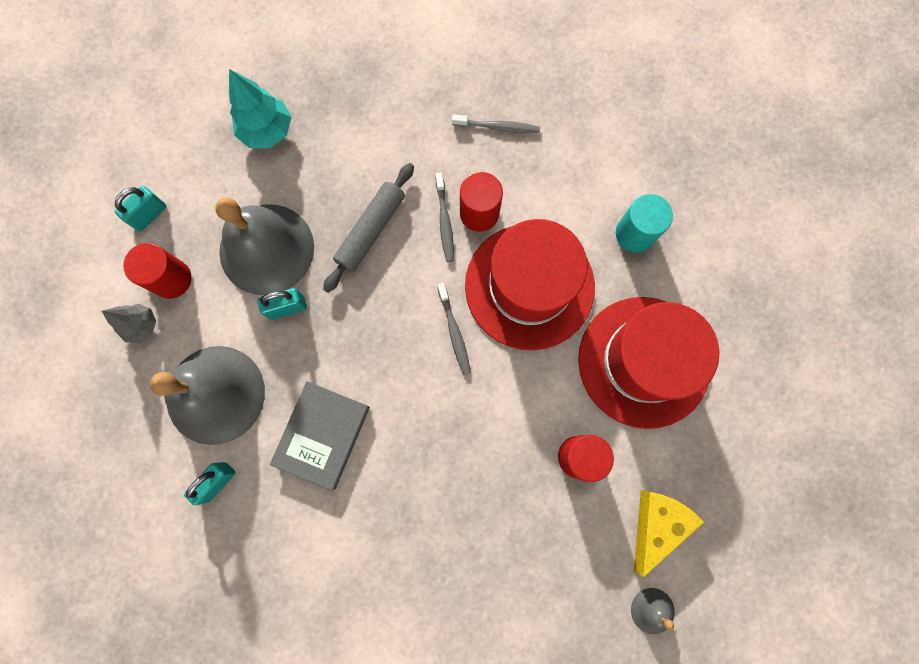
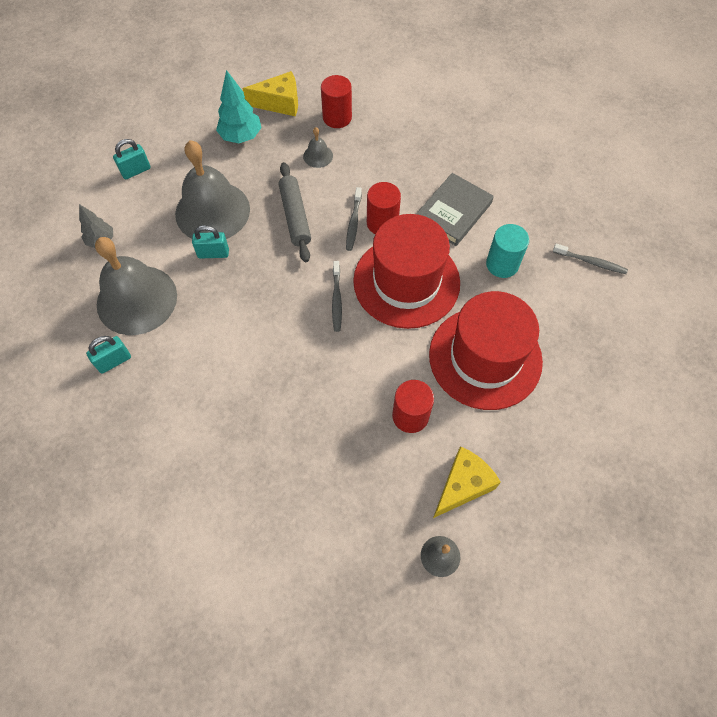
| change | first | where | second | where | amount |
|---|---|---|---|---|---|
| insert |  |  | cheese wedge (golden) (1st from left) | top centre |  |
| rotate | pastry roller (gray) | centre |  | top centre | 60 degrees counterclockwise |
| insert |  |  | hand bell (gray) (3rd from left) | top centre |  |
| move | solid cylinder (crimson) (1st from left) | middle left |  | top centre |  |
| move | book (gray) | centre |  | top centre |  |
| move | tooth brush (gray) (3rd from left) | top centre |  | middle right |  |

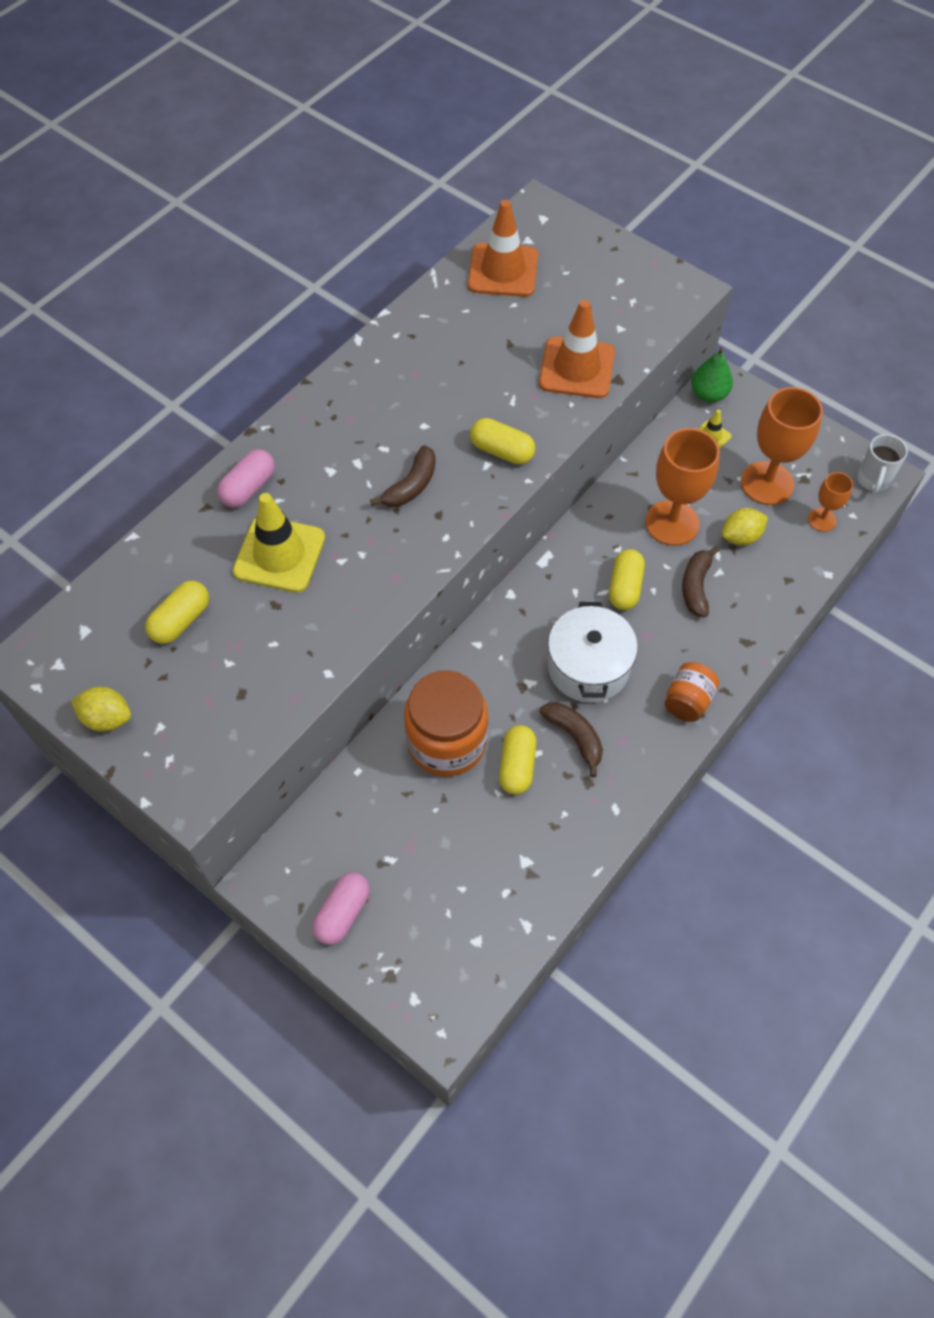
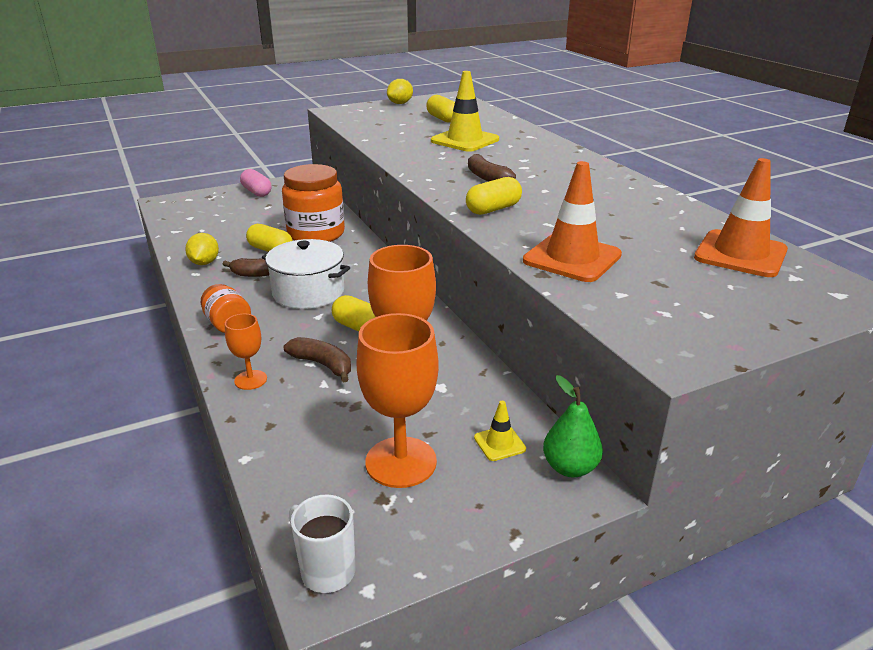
| change | first | where | second | where | amount |
|---|---|---|---|---|---|
| move | toy lemon (golden) (2nd from left in the first image) | middle right | toy lemon (golden) (1st from left) | middle left |  |
| move | wine glass (bright orange) (3rd from left in the first image) | middle right | wine glass (bright orange) (1st from left) | middle left |  |
| delete | capsule (rosy) (1st from left) | middle left |  |  |  |

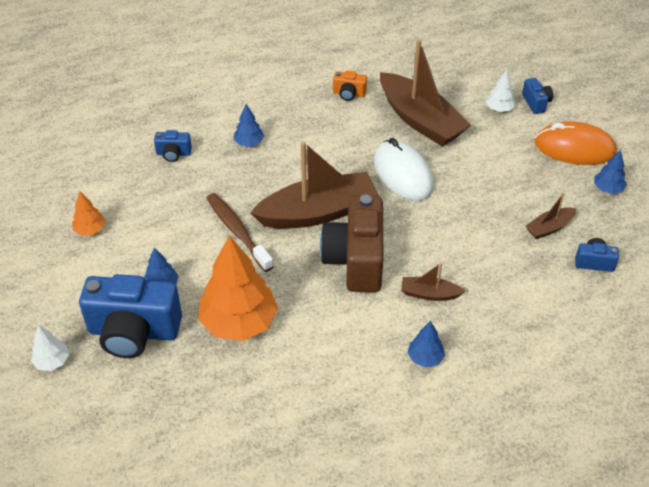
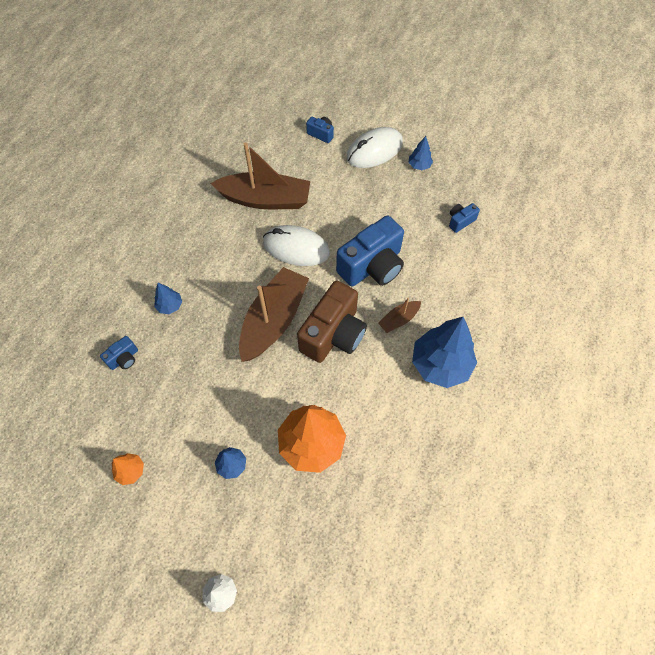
| change | first | where | second | where | amount |
|---|---|---|---|---|---|
| rotate | compact camera (brown) | centre |  | centre | 105 degrees counterclockwise |
| move | compact camera (royal blue) (1st from left in the first image) | middle left | compact camera (royal blue) (3rd from left) | centre |  |
| recolor | computer mouse (bright orange) | top right | computer mouse (white) (2nd from left) | top centre |  |
| resize | tree (royal blue) (3rd from left in the first image) | bottom centre | tree (royal blue) (4th from left) | middle right | x2.17 |
| delete | tooth brush (brown) | centre |  |  |  |
| delete | compact camera (bright orange) | top centre |  |  |  |
| delete | tree (white) (2nd from left) | top right |  |  |  |
| delete | toy boat (brown) (4th from left) | middle right |  |  |  |

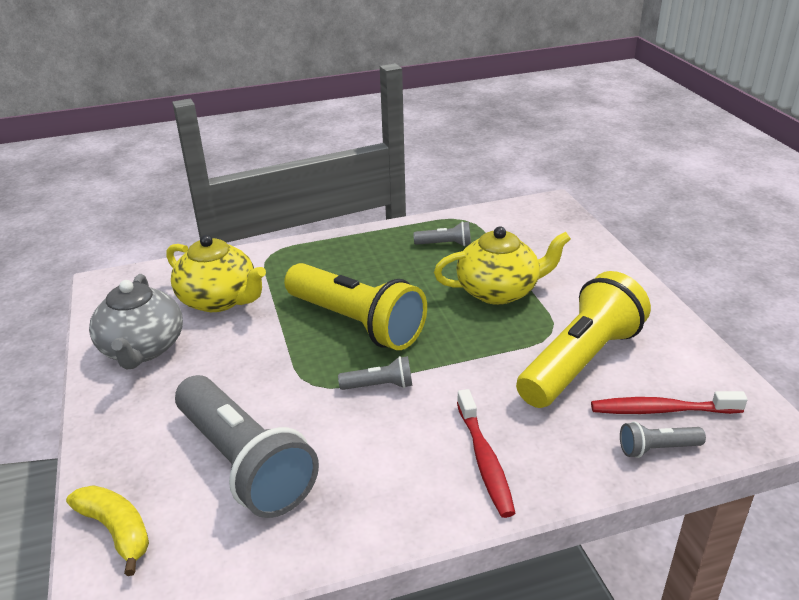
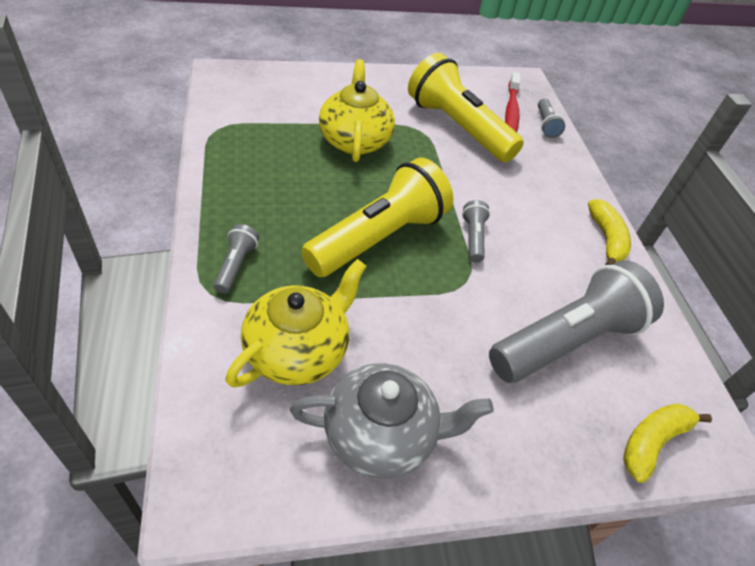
| change | first | where | second | where | amount |
|---|---|---|---|---|---|
| move | flashlight (gray) (3rd from left in the first image) | centre | flashlight (gray) (1st from left) | middle left |  |
| insert |  |  | toy banana (golden) (1st from left) | middle right |  |
| delete | tooth brush (crimson) (1st from left) | bottom centre |  |  |  |

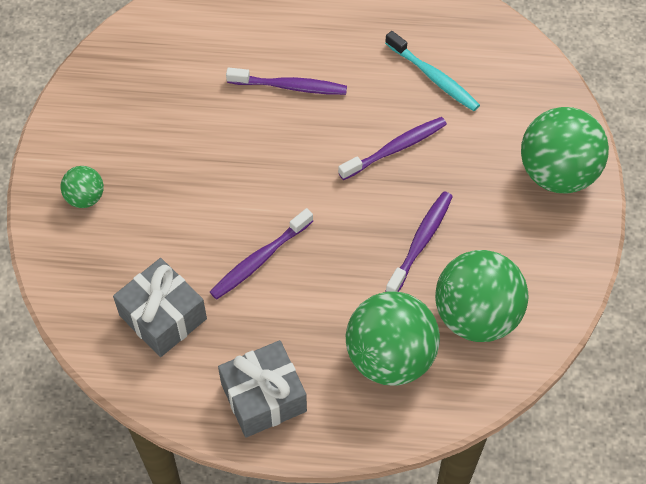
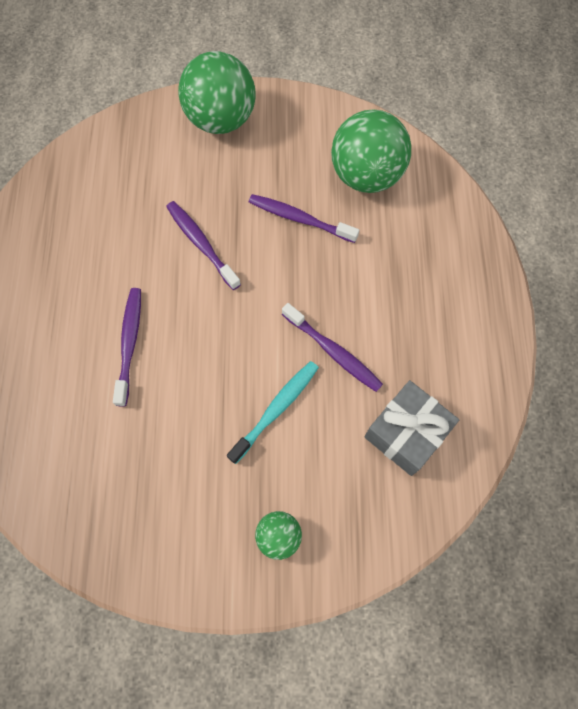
| change | first | where | second | where | amount |
|---|---|---|---|---|---|
| move | tooth brush (aqua) | top right |  | centre |  |
| delete | gift (gray) (2nd from left) | bottom centre |  |  |  |
| delete | ball (green) (2nd from left) | bottom centre |  |  |  |

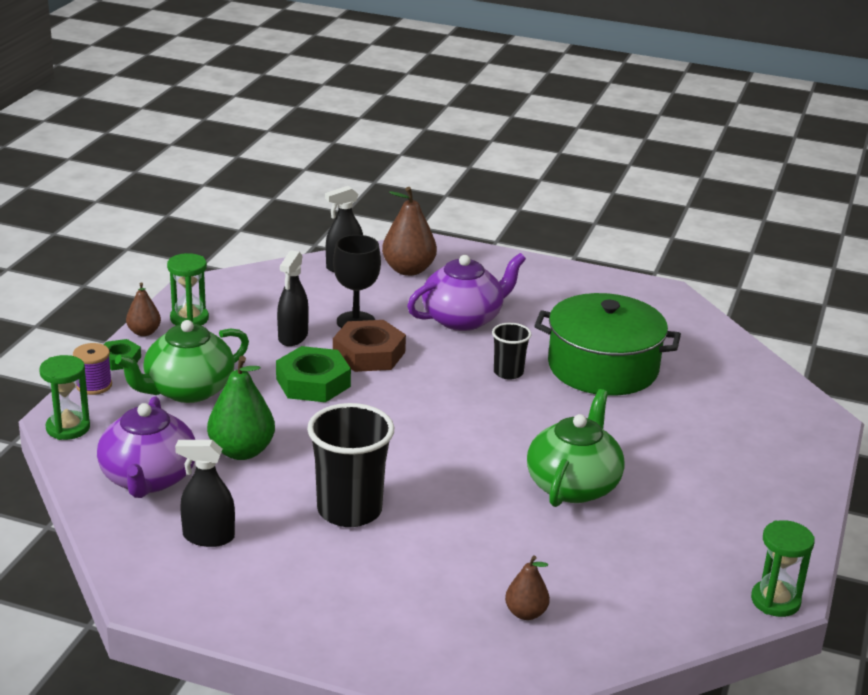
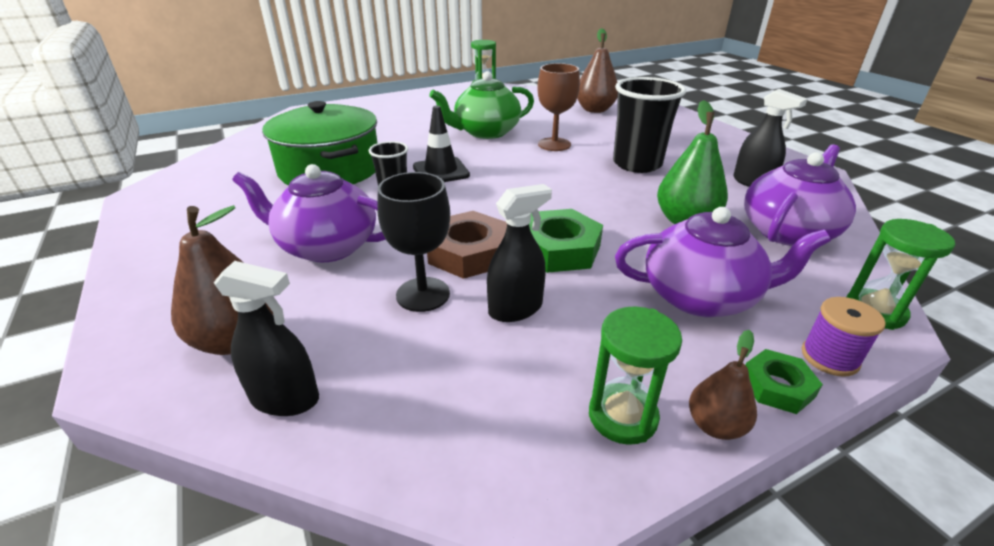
| change | first | where | second | where | amount |
|---|---|---|---|---|---|
| insert |  |  | traffic cone (ebony) | top centre |  |
| insert |  |  | wine glass (brown) | top centre |  |
| resize | pear (brown) (3rd from left in the first image) | bottom centre | pear (brown) (2nd from left) | top centre | x1.74 |
| recolor | teapot (green) (1st from left) | middle left | teapot (purple) (2nd from left) | middle right |  |

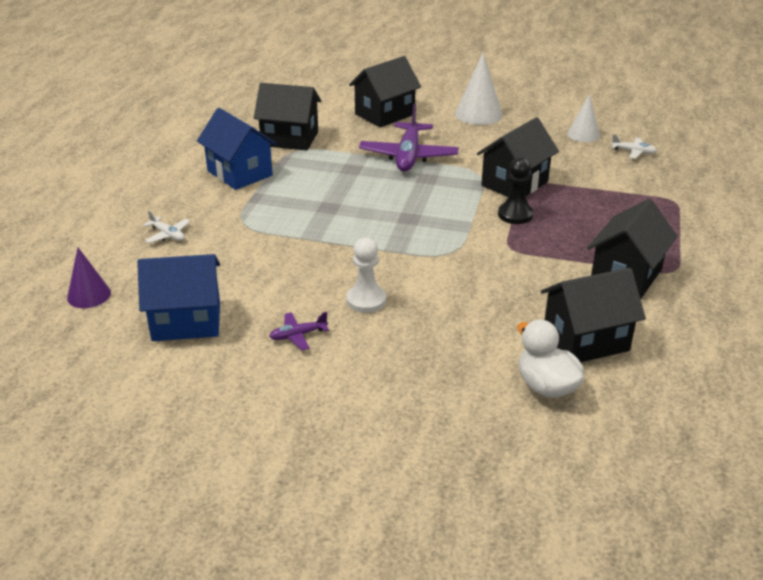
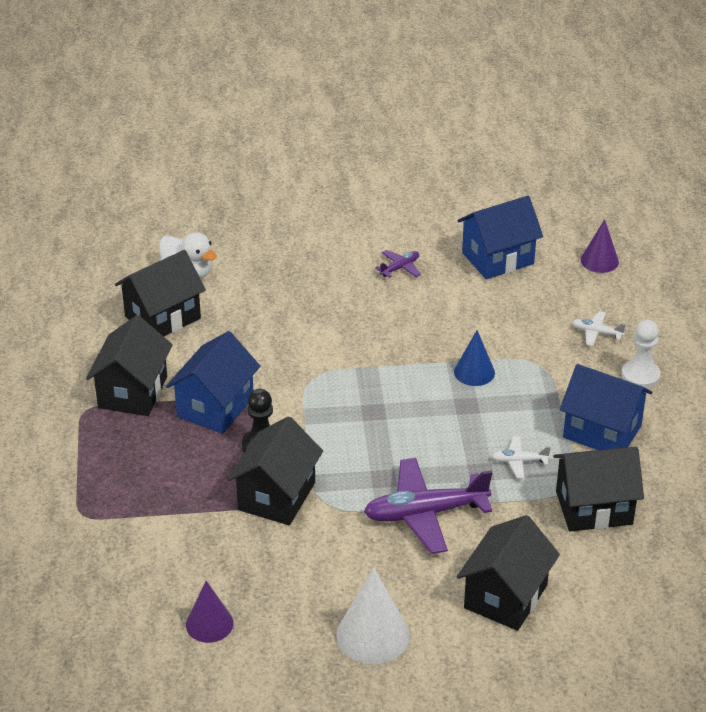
| change | first | where | second | where | amount |
|---|---|---|---|---|---|
| insert |  |  | house (royal blue) (1st from left) | middle left |  |
| recolor | cone shape (white) (2nd from left) | top right | cone shape (purple) (1st from left) | bottom left |  |
| rotate | toy plane (purple) (2nd from left) | top centre |  | bottom centre | 90 degrees counterclockwise |
| insert |  |  | cone shape (royal blue) | middle right |  |
| move | toy plane (white) (2nd from left in the first image) | top right | toy plane (white) (1st from left) | middle right |  |
| move | pawn (white) | centre |  | middle right |  |

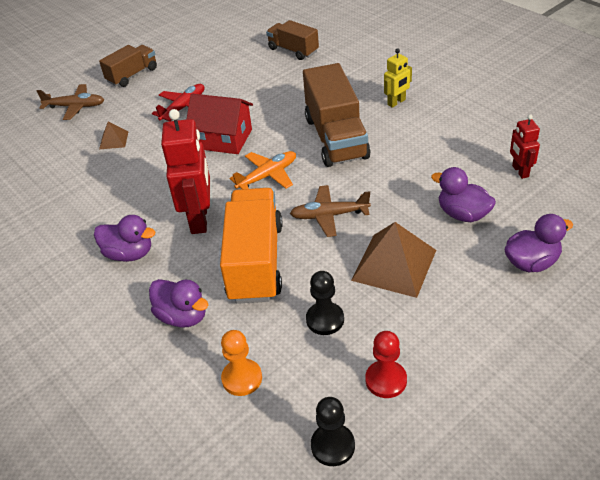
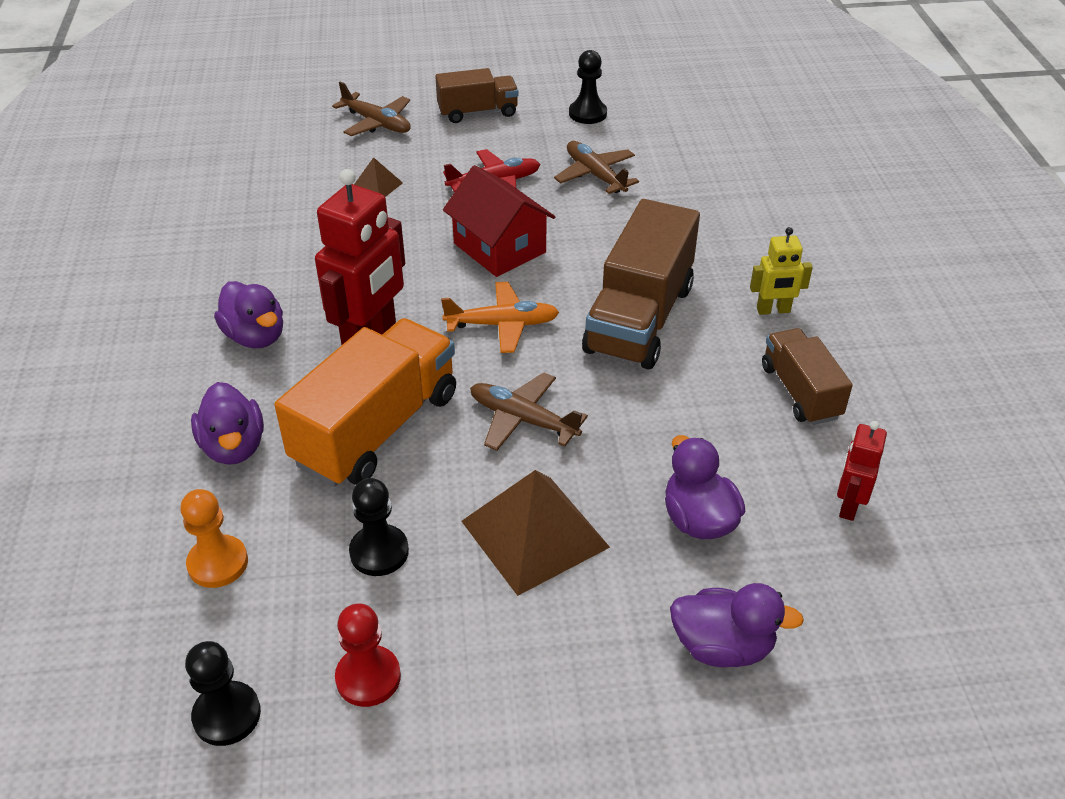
| change | first | where | second | where | amount |
|---|---|---|---|---|---|
| insert |  |  | toy plane (brown) (3rd from left) | top centre |  |
| insert |  |  | pawn (ebony) (3rd from left) | top centre |  |
| move | lorry (brown) (2nd from left in the first image) | top centre | lorry (brown) (3rd from left) | middle right |  |

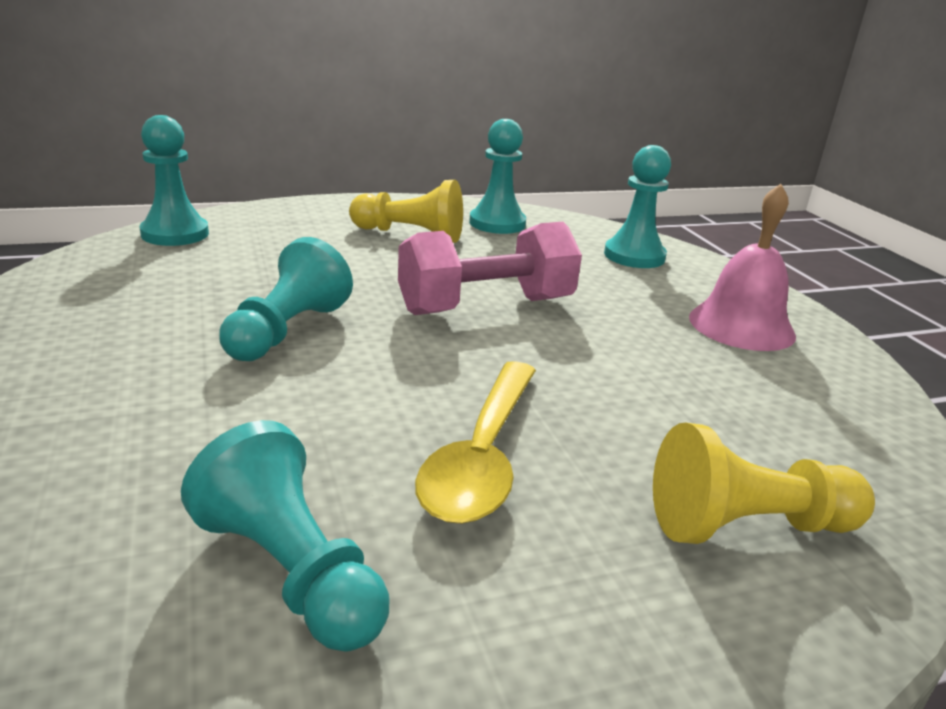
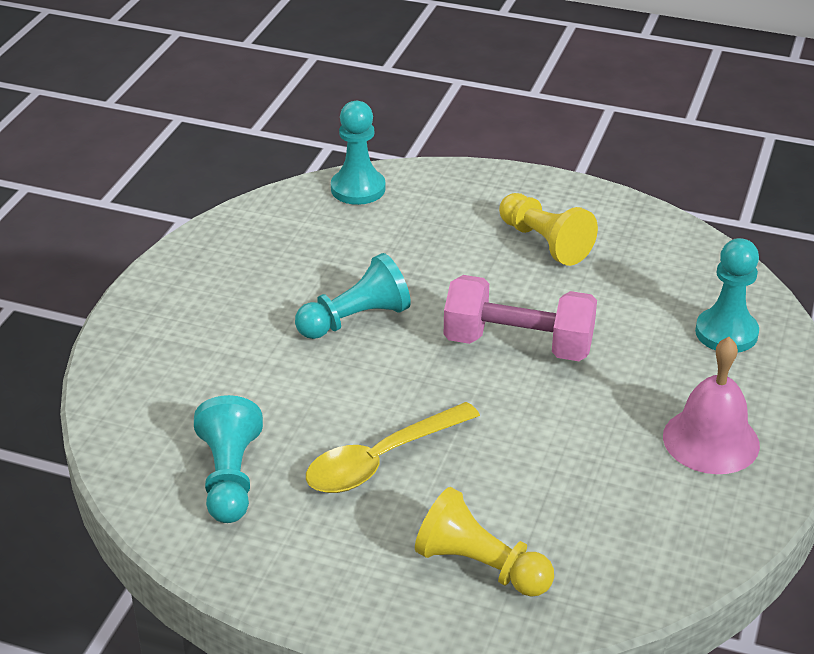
| change | first | where | second | where | amount |
|---|---|---|---|---|---|
| delete | pawn (aqua) (4th from left) | top centre |  |  |  |

